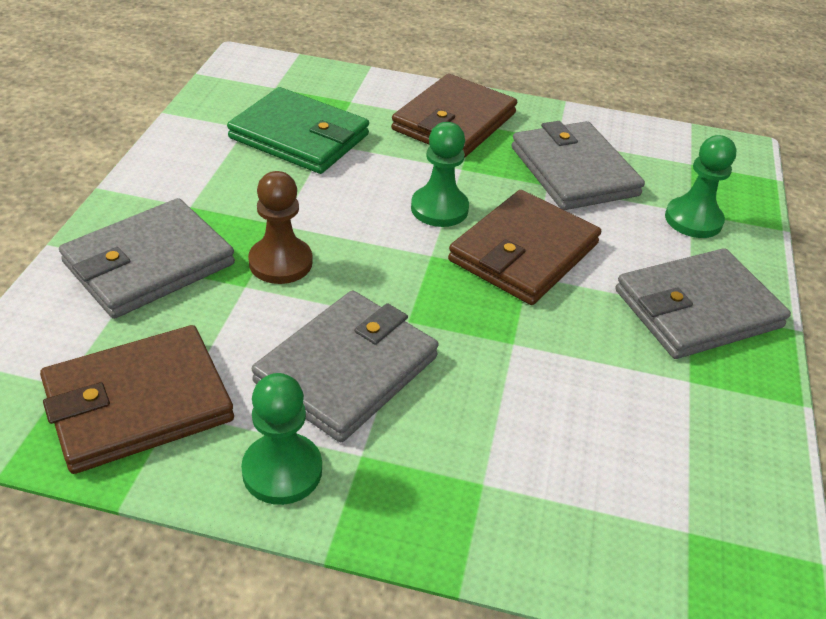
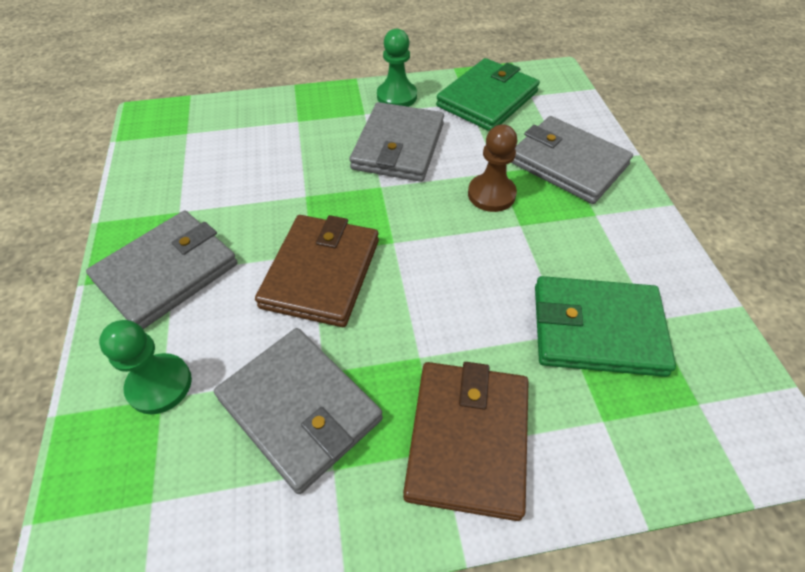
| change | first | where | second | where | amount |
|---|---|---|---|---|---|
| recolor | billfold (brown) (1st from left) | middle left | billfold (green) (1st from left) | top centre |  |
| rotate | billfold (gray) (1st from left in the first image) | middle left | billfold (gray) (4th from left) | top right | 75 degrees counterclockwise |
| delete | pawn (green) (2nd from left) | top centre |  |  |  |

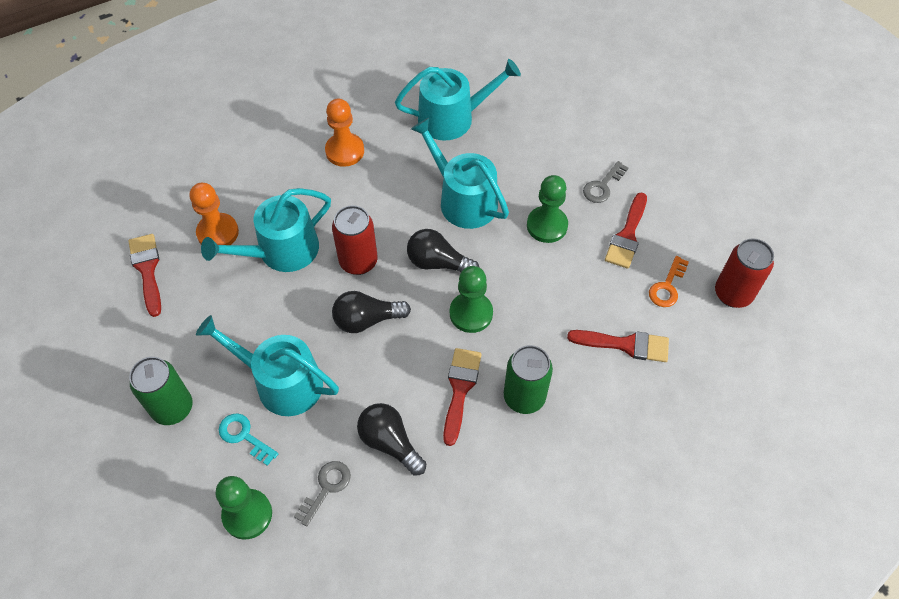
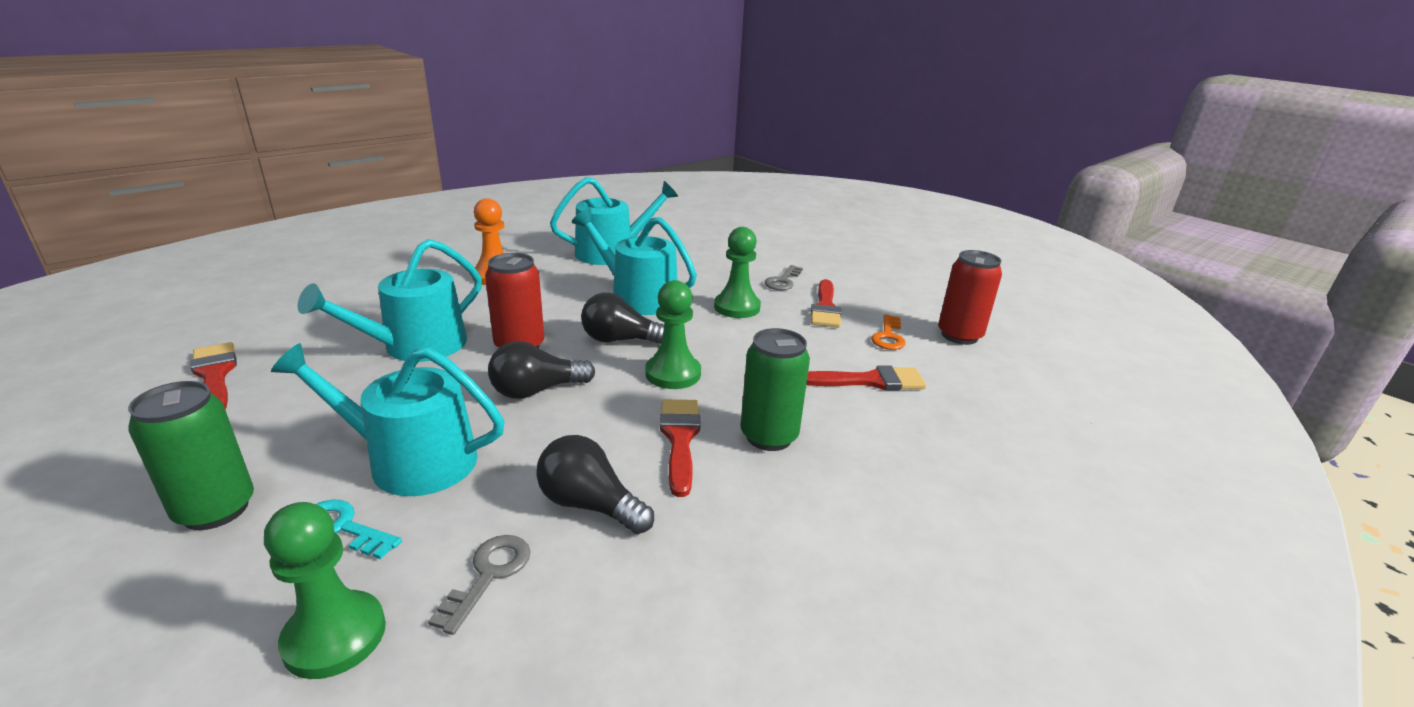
| change | first | where | second | where | amount |
|---|---|---|---|---|---|
| delete | pawn (bright orange) (1st from left) | middle left |  |  |  |

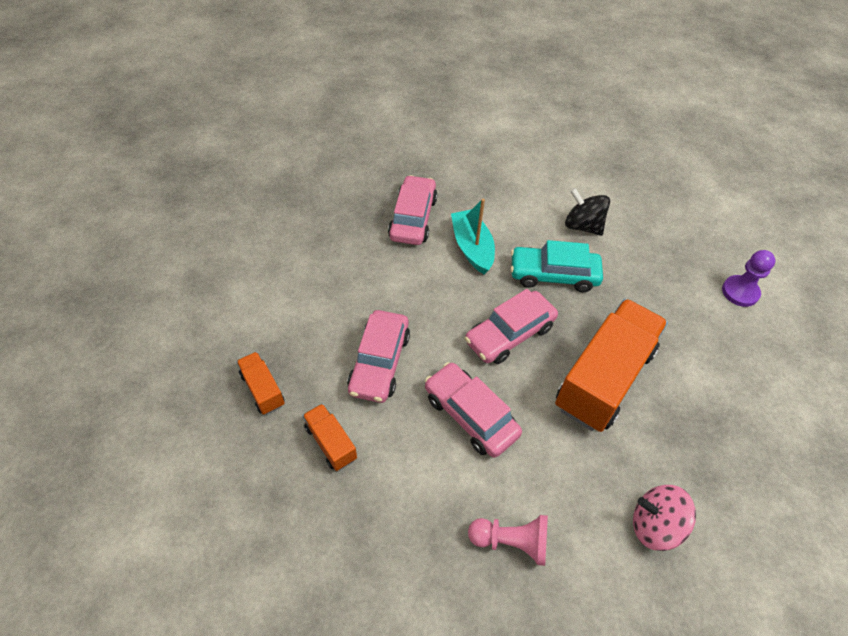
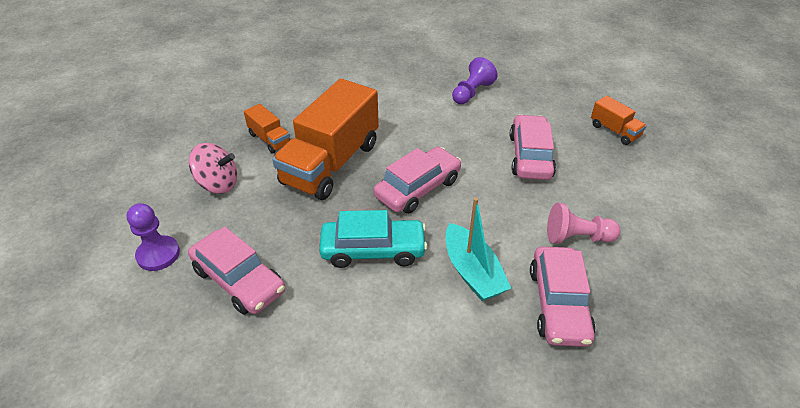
| change | first | where | second | where | amount |
|---|---|---|---|---|---|
| move | automobile (rosy) (3rd from left in the first image) | centre | automobile (rosy) (1st from left) | middle left |  |
| move | spinning top (rosy) | bottom right |  | middle left |  |
| move | lorry (bright orange) (2nd from left in the first image) | bottom centre | lorry (bright orange) (1st from left) | top centre |  |
| insert |  |  | pawn (purple) (2nd from left) | top centre |  |
| move | pawn (rosy) | bottom centre |  | middle right |  |
| delete | spinning top (ebony) | middle right |  |  |  |

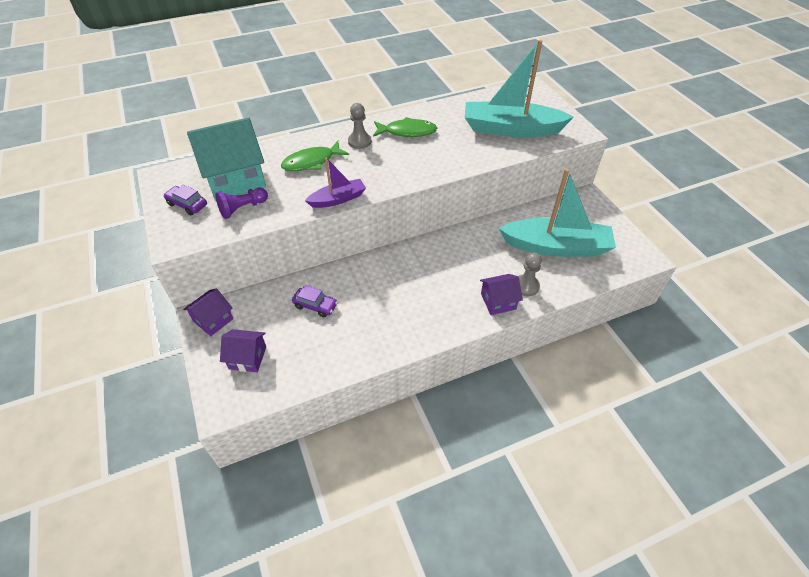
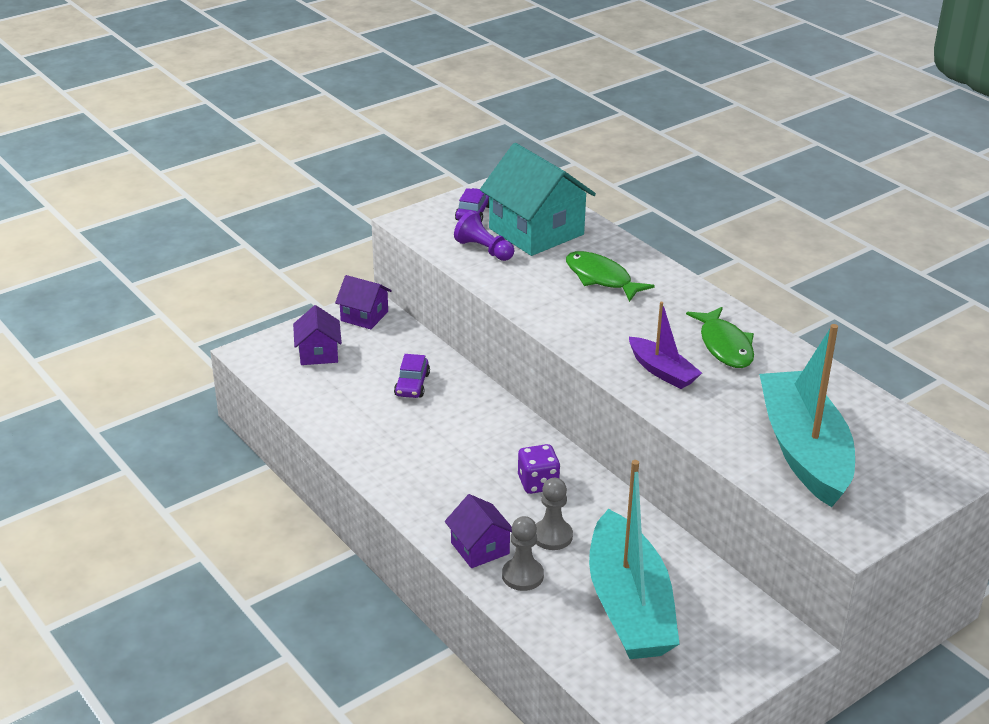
| change | first | where | second | where | amount |
|---|---|---|---|---|---|
| insert |  |  | game die (purple) | centre |  |
| move | pawn (gray) (1st from left in the first image) | top centre | pawn (gray) (2nd from left) | bottom centre |  |
| move | toy boat (purple) | top centre |  | middle right |  |

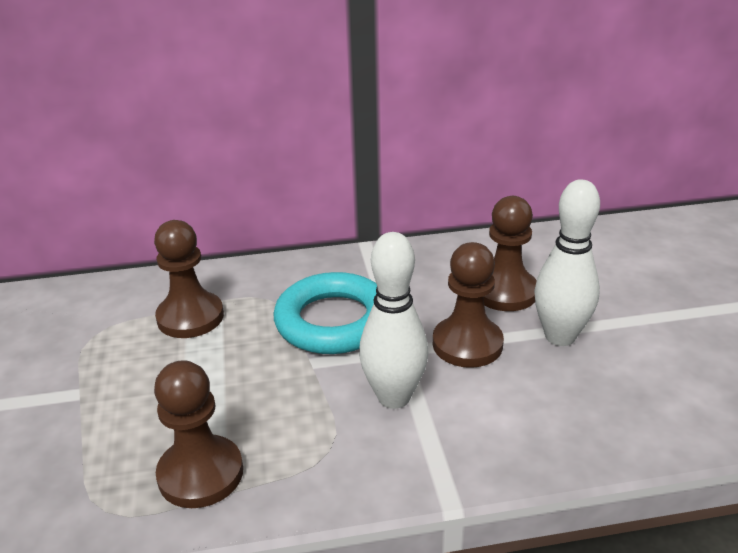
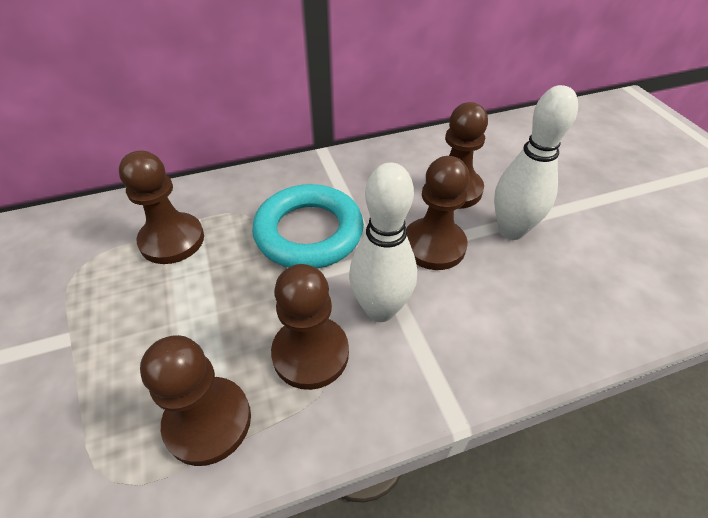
| change | first | where | second | where | amount |
|---|---|---|---|---|---|
| insert |  |  | pawn (brown) (3rd from left) | centre |  |

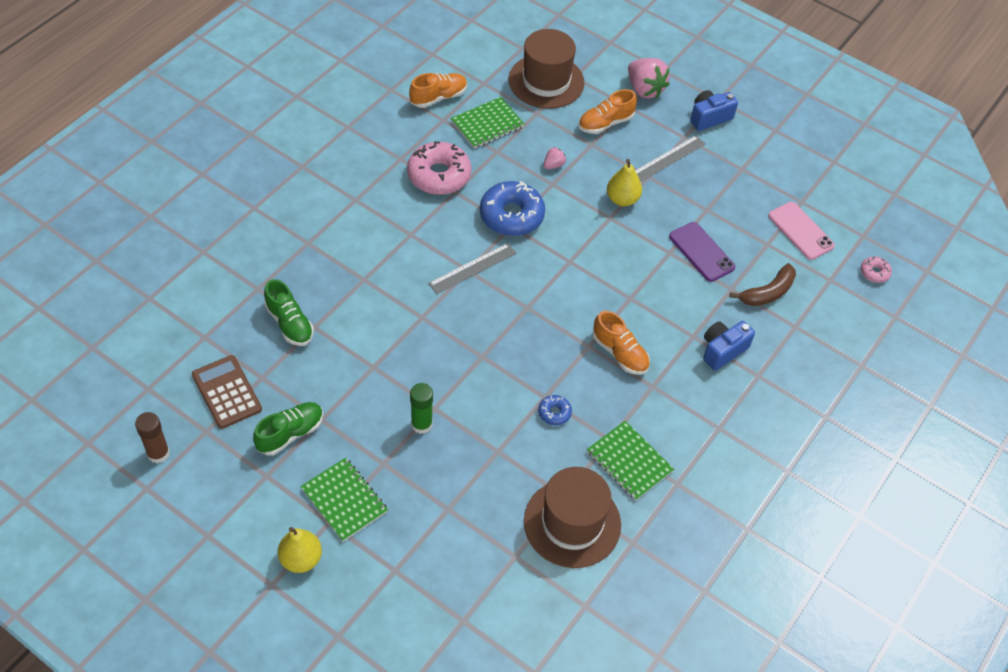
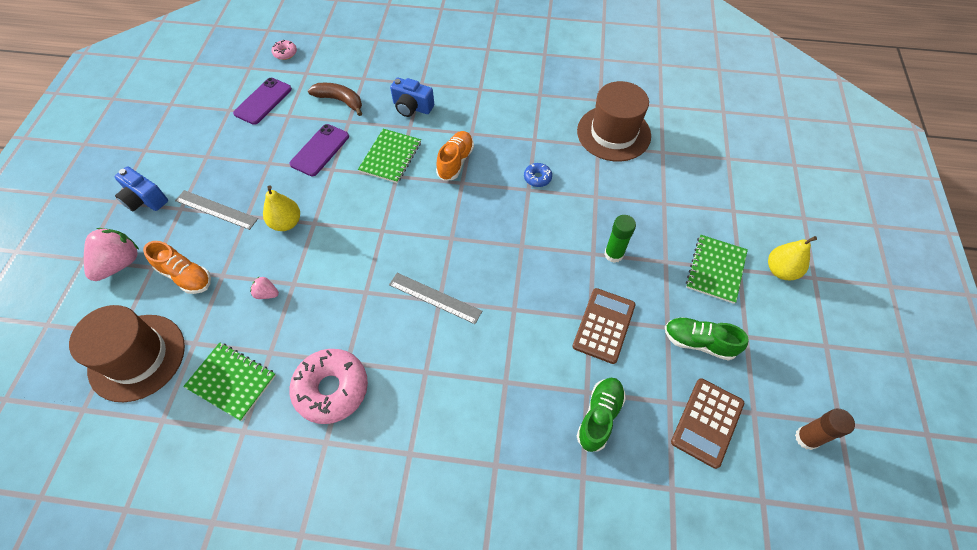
| change | first | where | second | where | amount |
|---|---|---|---|---|---|
| recolor | phone (rosy) | middle right | phone (purple) (1st from left) | top left |  |
| move | notepad (green) (3rd from left in the first image) | bottom centre | notepad (green) (2nd from left) | top centre |  |
| insert |  |  | calculator (brown) (1st from left) | centre |  |
| delete | shoe (bright orange) (1st from left) | top centre |  |  |  |
| delete | doughnut (royal blue) (1st from left) | top centre |  |  |  |

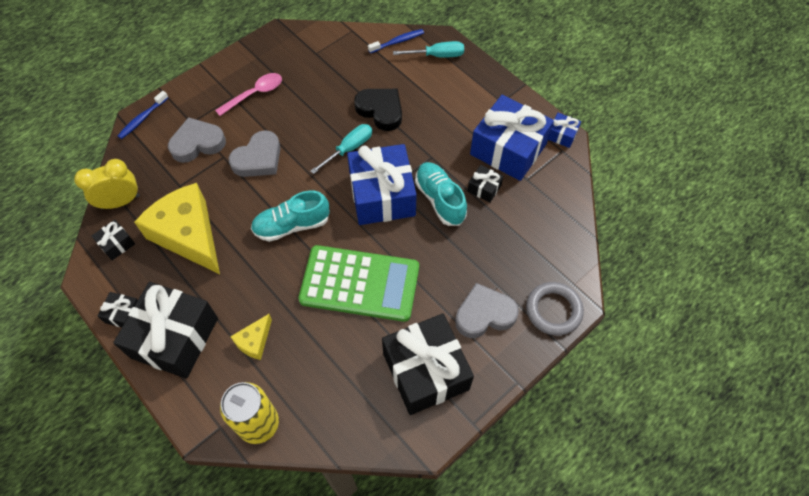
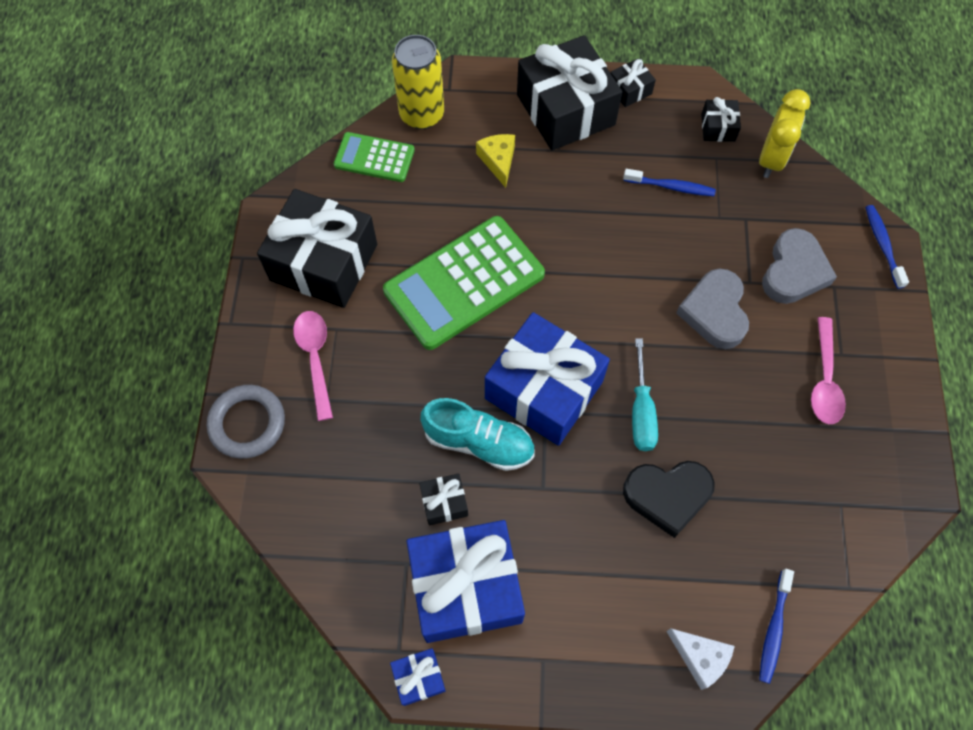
| change | first | where | second | where | amount |
|---|---|---|---|---|---|
| replace | heart (gray) (3rd from left) | centre | spoon (rosy) (1st from left) | middle left |  |
| insert |  |  | calculator (green) (1st from left) | top centre |  |
| replace | cheese wedge (golden) (1st from left) | middle left | tooth brush (royal blue) (1st from left) | top right |  |
| replace | flat screwdriver (aqua) (2nd from left) | top centre | cheese wedge (white) | bottom right |  |
| delete | shoe (aqua) (1st from left) | centre |  |  |  |

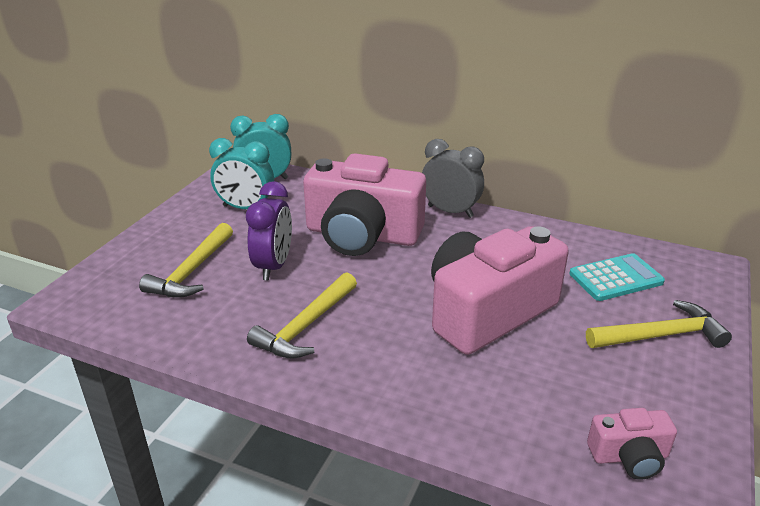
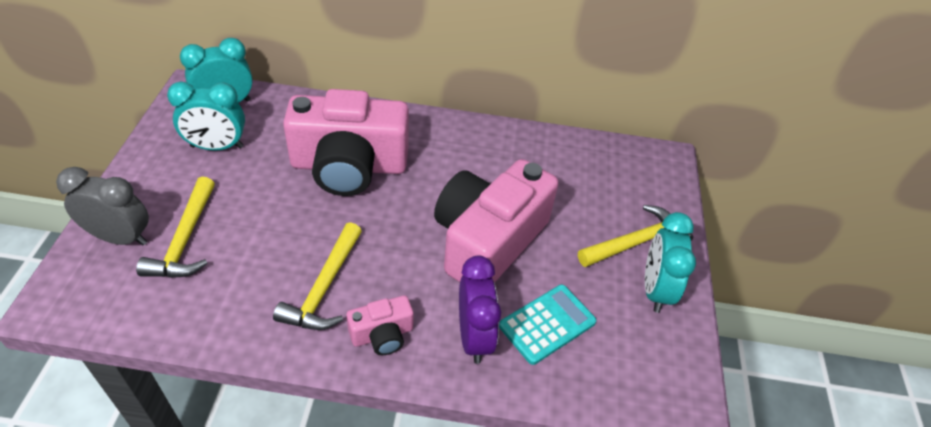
| change | first | where | second | where | amount |
|---|---|---|---|---|---|
| move | bedside clock (gray) | centre |  | middle left |  |
| move | compact camera (rosy) (3rd from left in the first image) | bottom right | compact camera (rosy) (2nd from left) | bottom centre |  |
| move | bedside clock (purple) | centre |  | bottom centre |  |
| move | calculator (aqua) | middle right |  | bottom centre |  |
| insert |  |  | bedside clock (aqua) (3rd from left) | middle right |  |

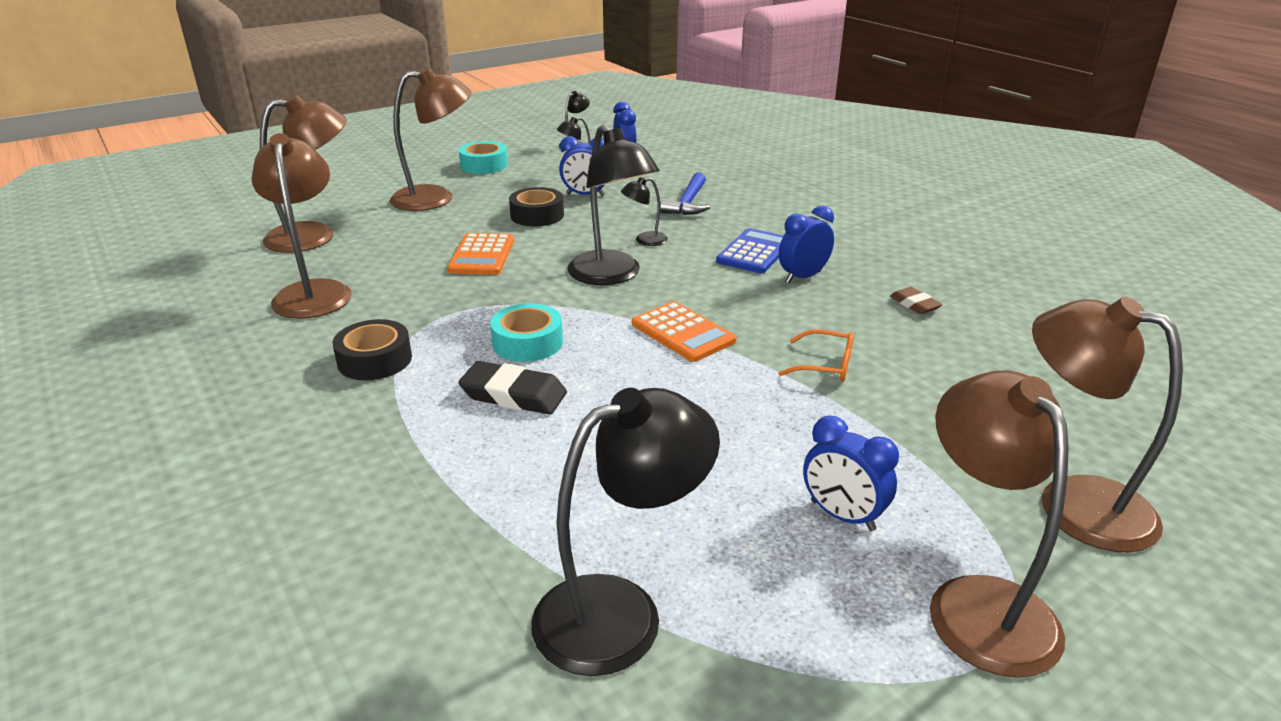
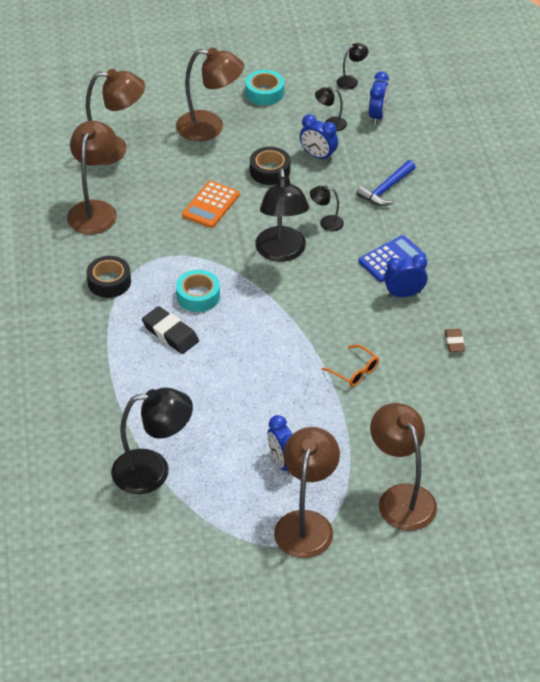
| change | first | where | second | where | amount |
|---|---|---|---|---|---|
| delete | calculator (bright orange) (2nd from left) | centre |  |  |  |

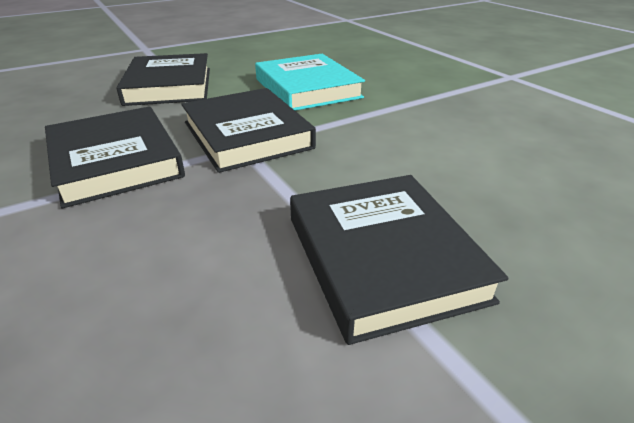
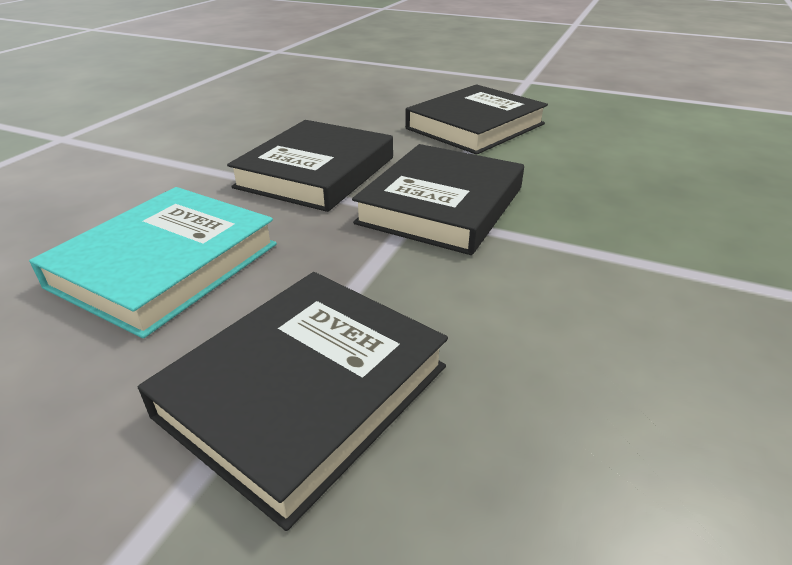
| change | first | where | second | where | amount |
|---|---|---|---|---|---|
| move | book (aqua) | top centre |  | middle left |  |

